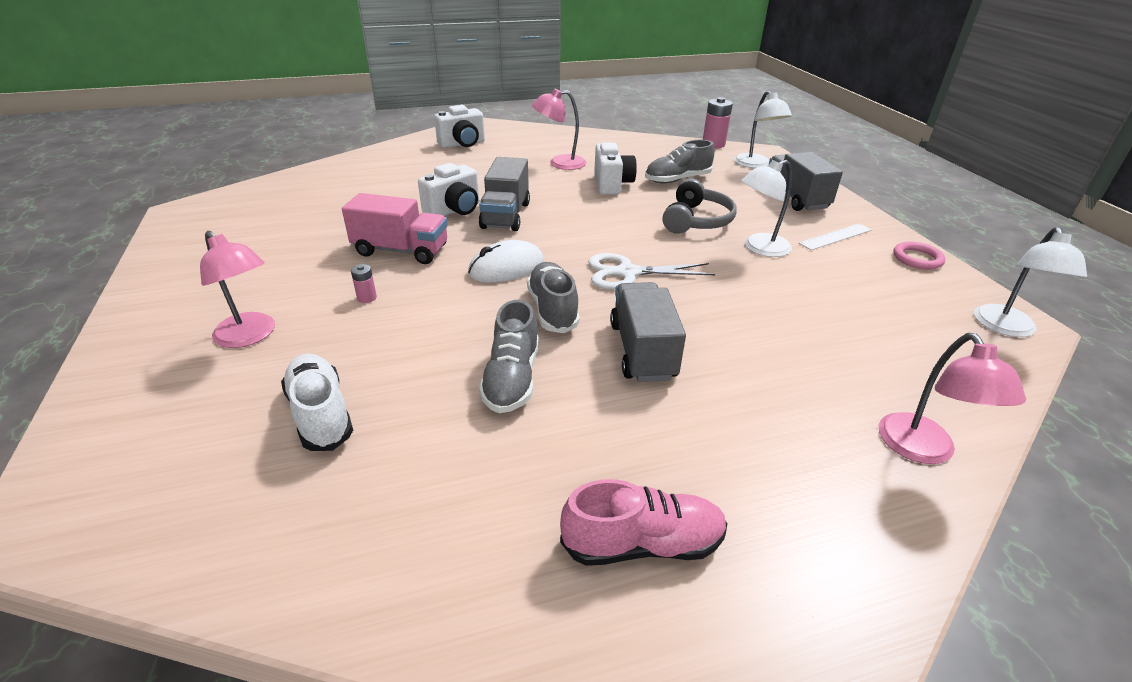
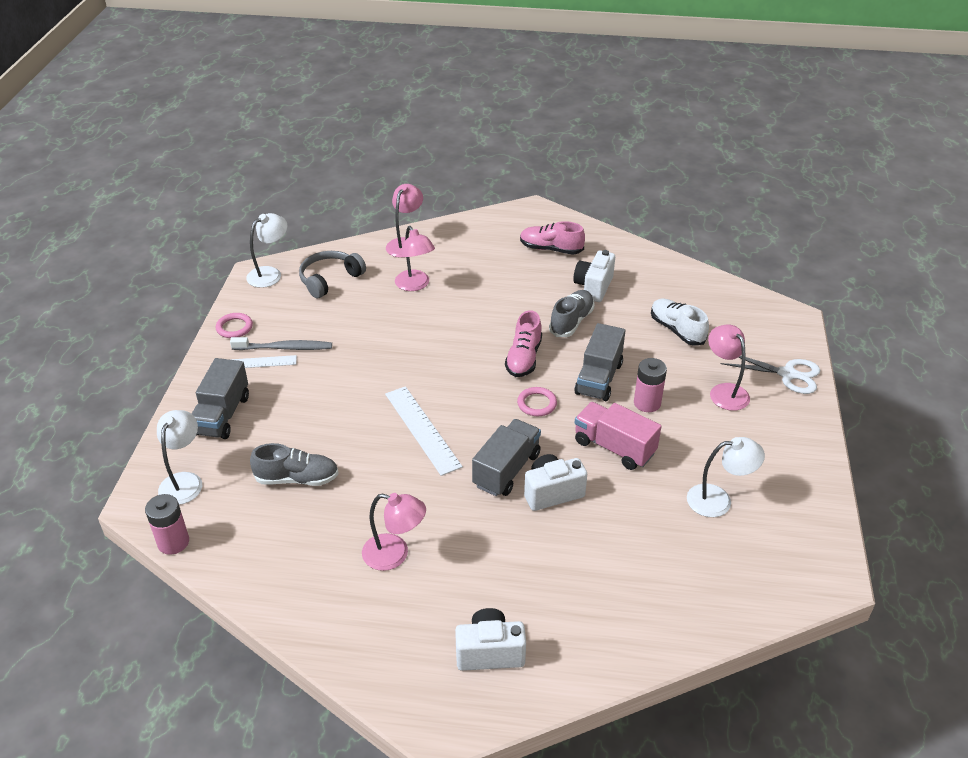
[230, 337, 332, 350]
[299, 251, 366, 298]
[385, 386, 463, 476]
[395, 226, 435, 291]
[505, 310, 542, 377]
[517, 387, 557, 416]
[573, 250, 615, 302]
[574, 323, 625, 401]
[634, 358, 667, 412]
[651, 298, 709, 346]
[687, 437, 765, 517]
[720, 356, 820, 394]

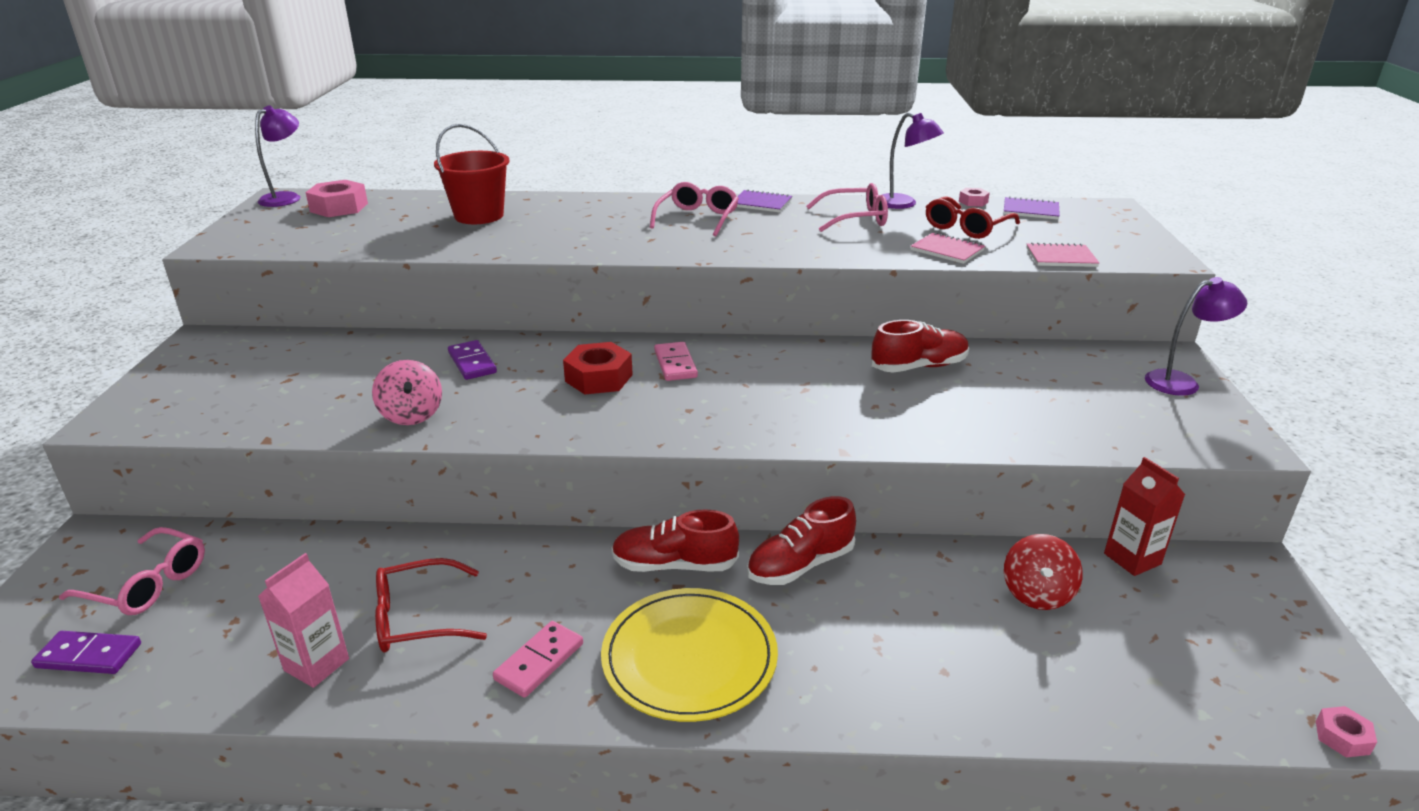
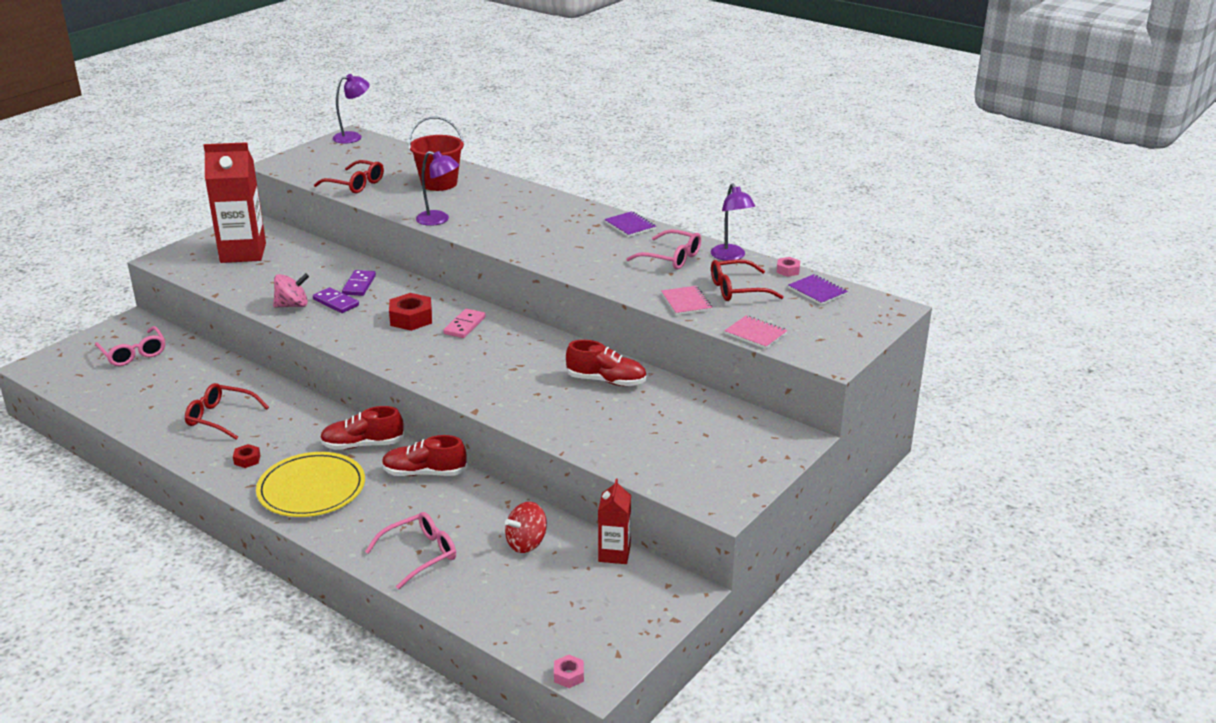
[204, 142, 266, 263]
[233, 444, 261, 468]
[273, 273, 309, 308]
[313, 287, 359, 313]
[314, 160, 384, 193]
[320, 406, 404, 450]
[365, 512, 456, 589]
[416, 151, 459, 226]
[258, 553, 349, 688] (first image)
[305, 180, 368, 217] (first image)

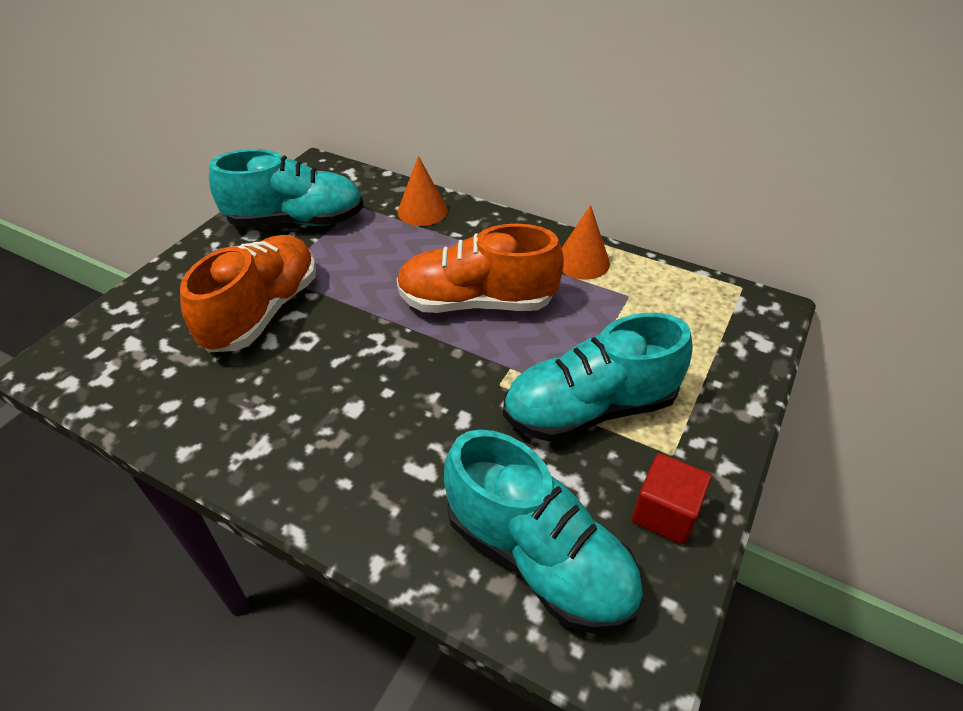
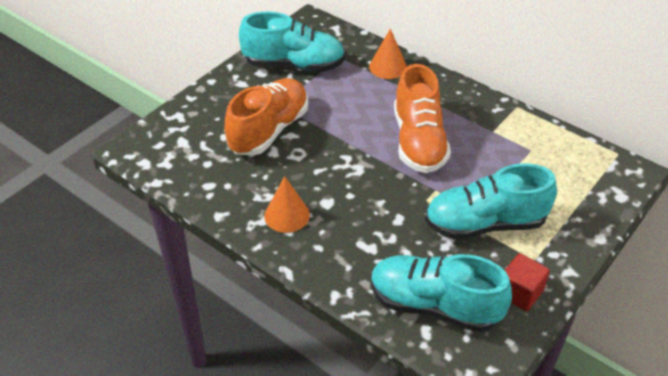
[264, 176, 310, 233]
[371, 254, 512, 332]
[394, 64, 451, 173]

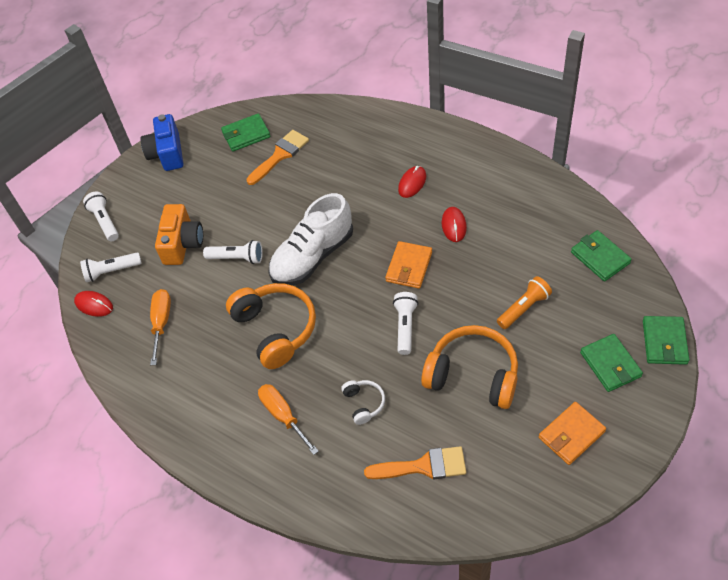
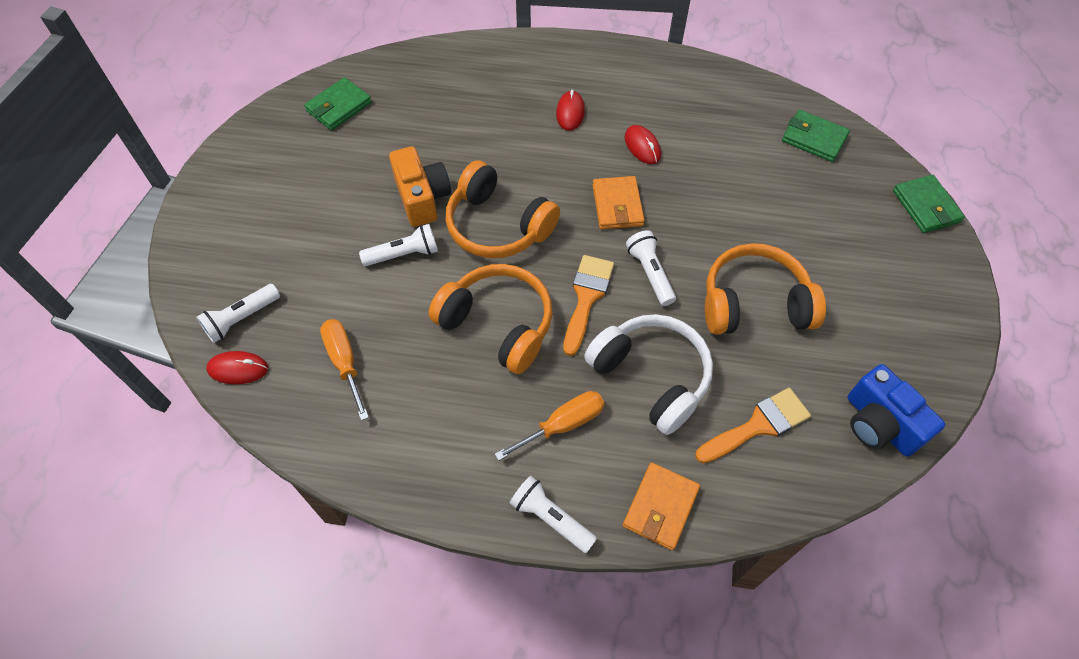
[389, 146, 451, 227]
[446, 160, 560, 258]
[495, 391, 605, 461]
[510, 476, 597, 553]
[563, 255, 614, 356]
[584, 314, 713, 435]
[623, 462, 700, 550]
[847, 364, 945, 457]
[497, 276, 552, 329] (first image)
[580, 334, 643, 392] (first image)

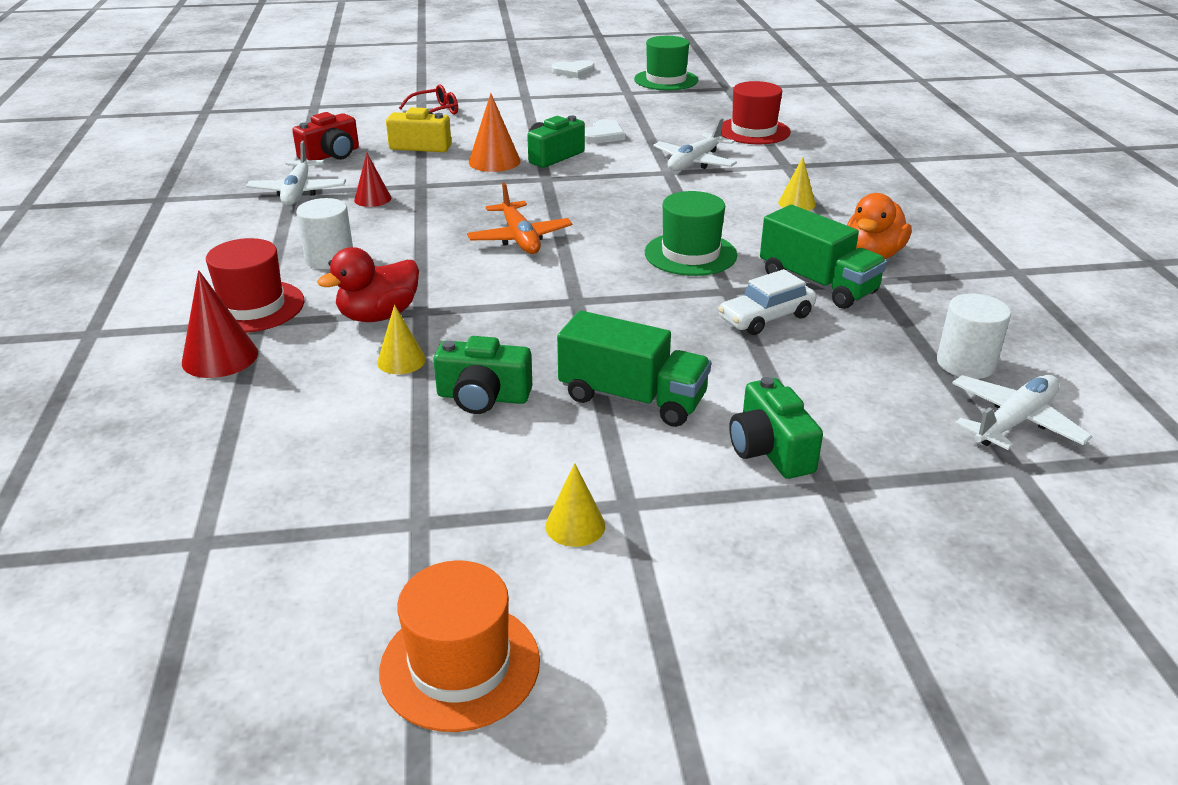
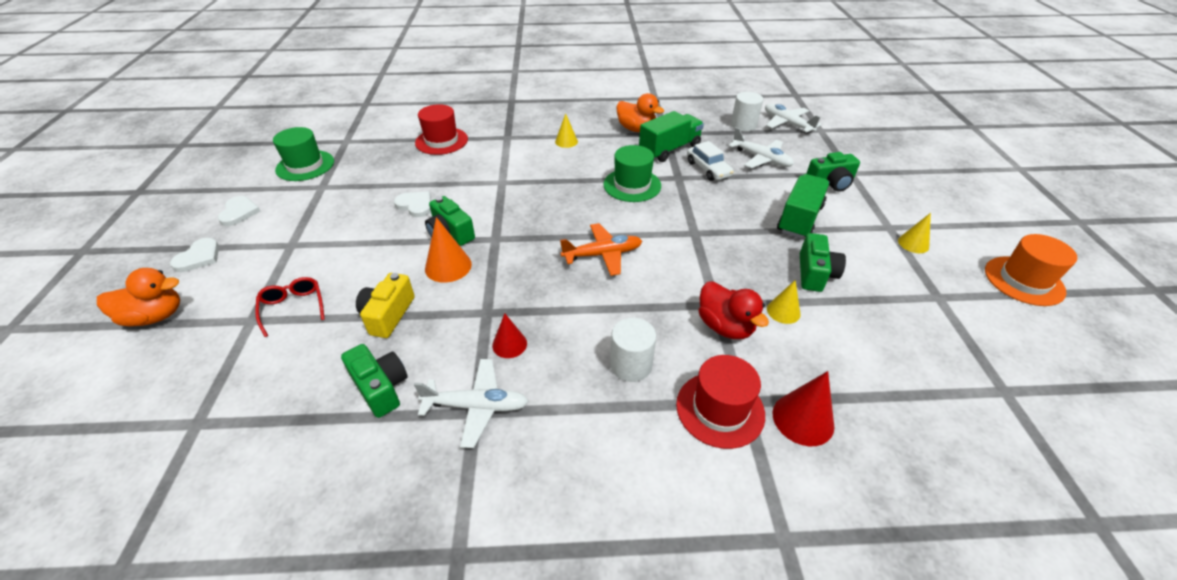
[97, 268, 180, 326]
[170, 238, 219, 272]
[341, 344, 408, 418]
[728, 127, 794, 168]

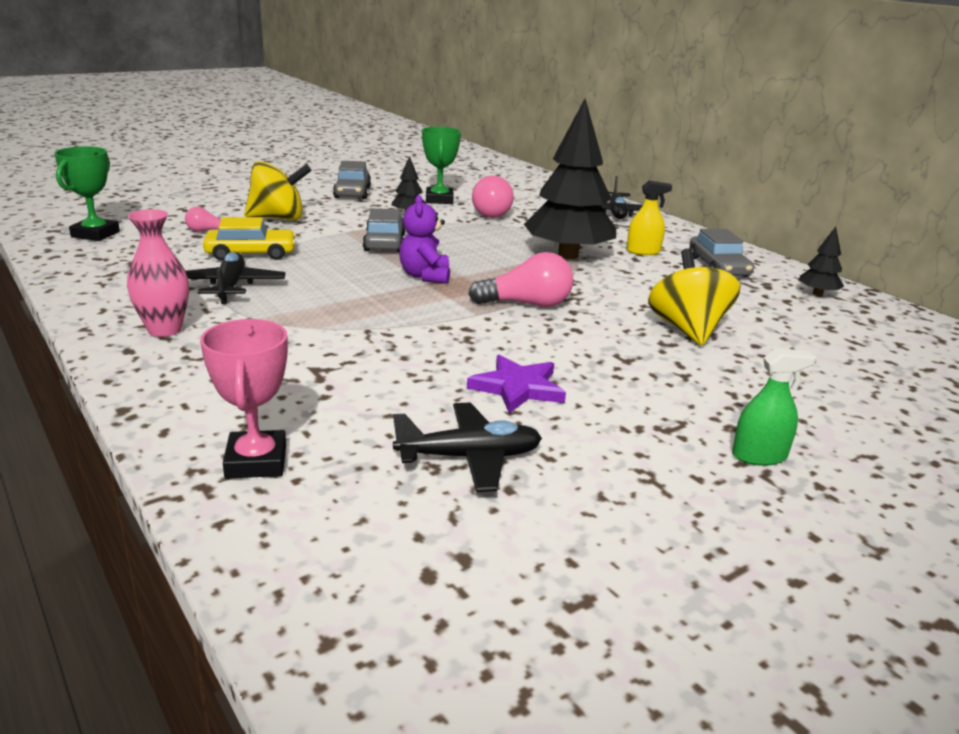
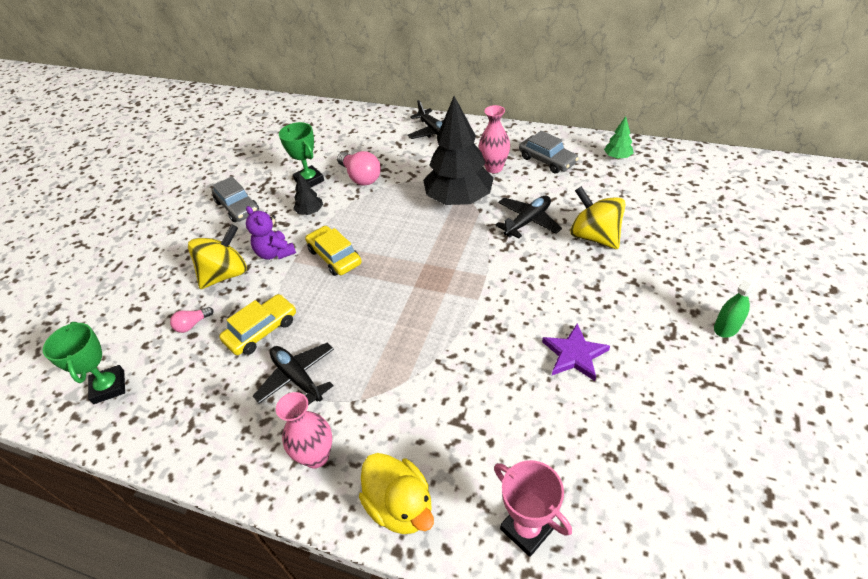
[246, 206, 296, 260]
[305, 226, 361, 276]
[359, 453, 434, 534]
[479, 105, 510, 173]
[495, 196, 562, 239]
[604, 116, 633, 159]
[468, 252, 574, 307] (first image)

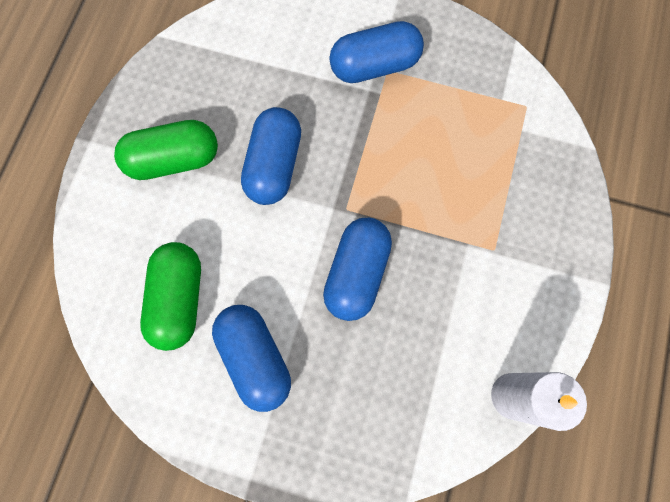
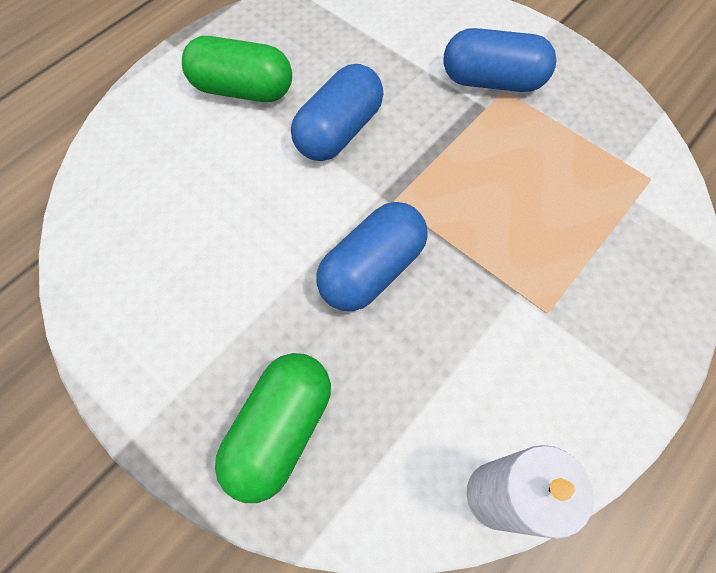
[215, 353, 331, 503]
[212, 305, 291, 412] (first image)

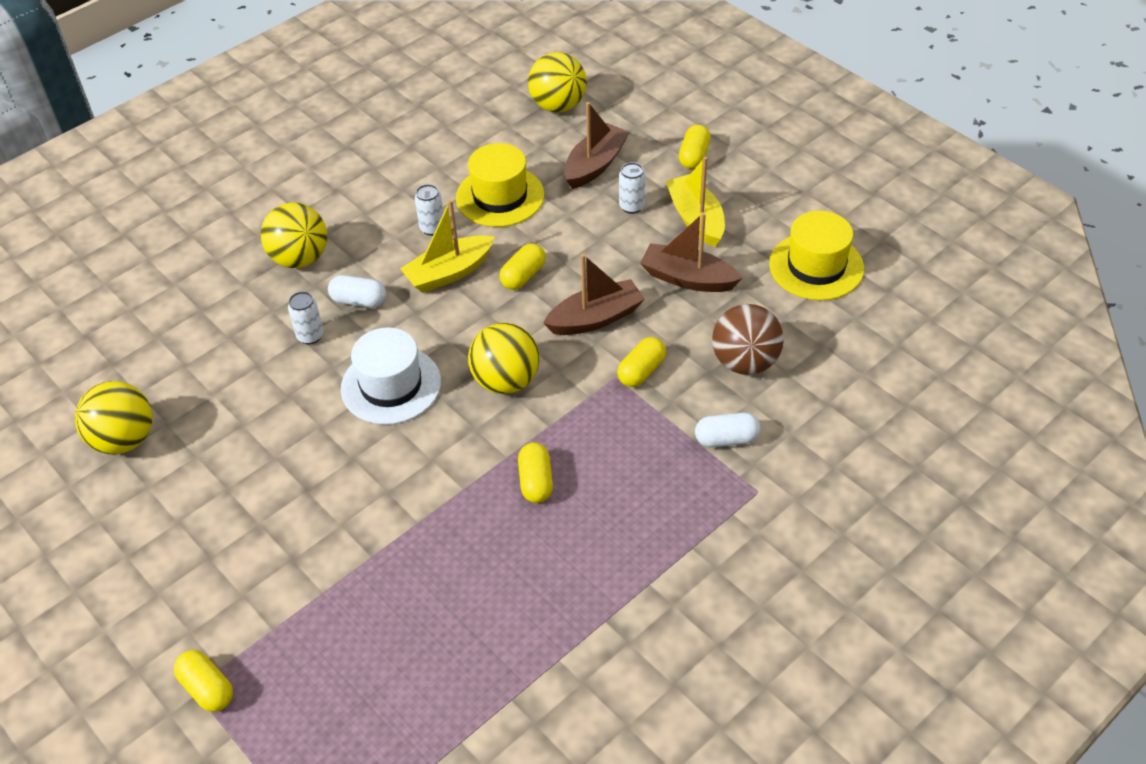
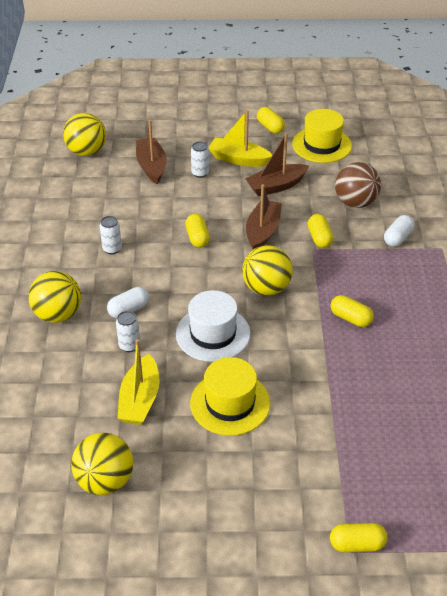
[117, 339, 160, 425]
[190, 357, 270, 436]
[257, 107, 285, 134]

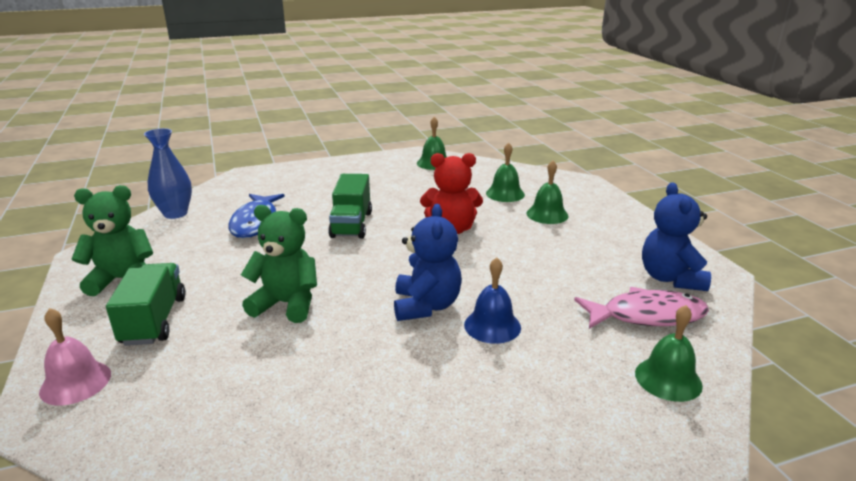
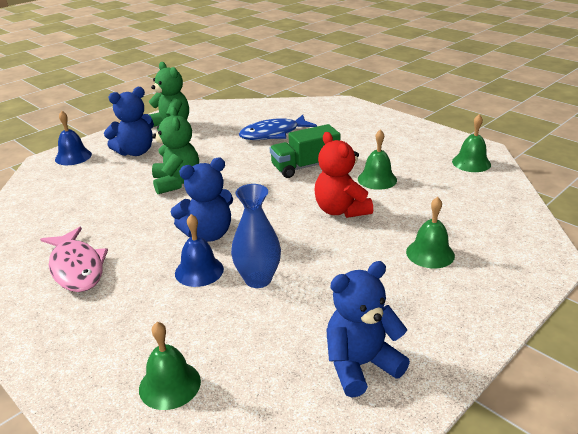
[40, 227, 108, 292]
[55, 110, 92, 165]
[104, 87, 154, 156]
[231, 184, 281, 288]
[358, 129, 397, 190]

